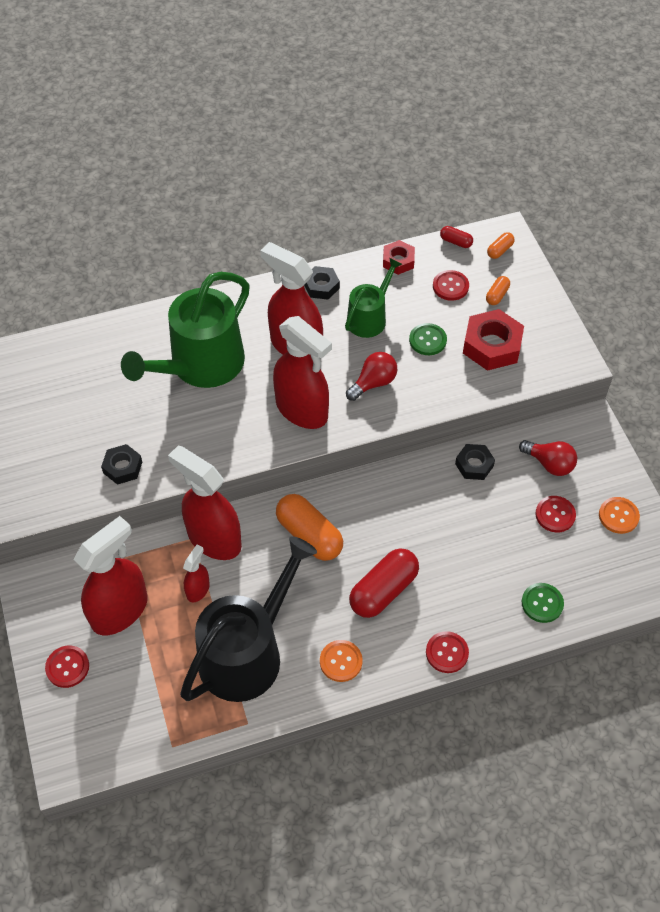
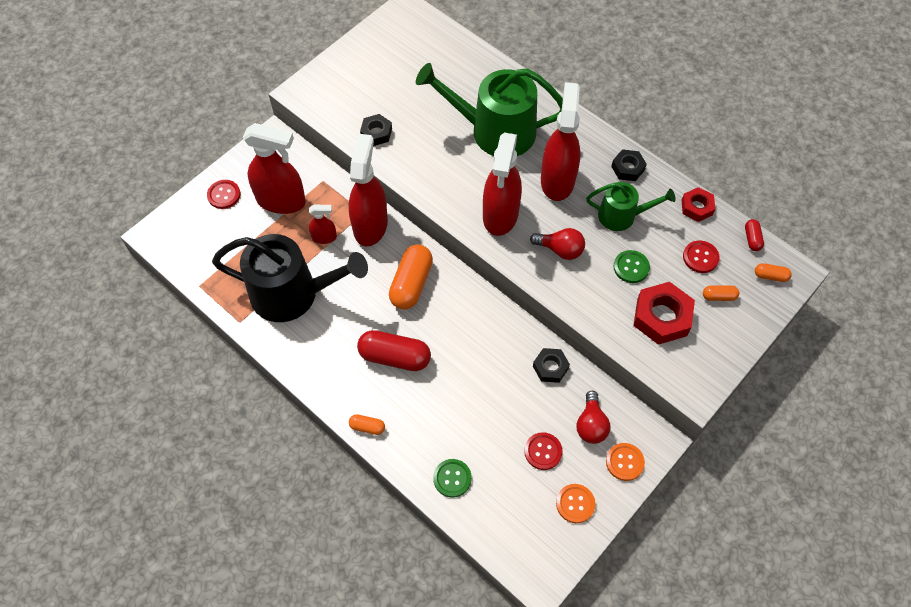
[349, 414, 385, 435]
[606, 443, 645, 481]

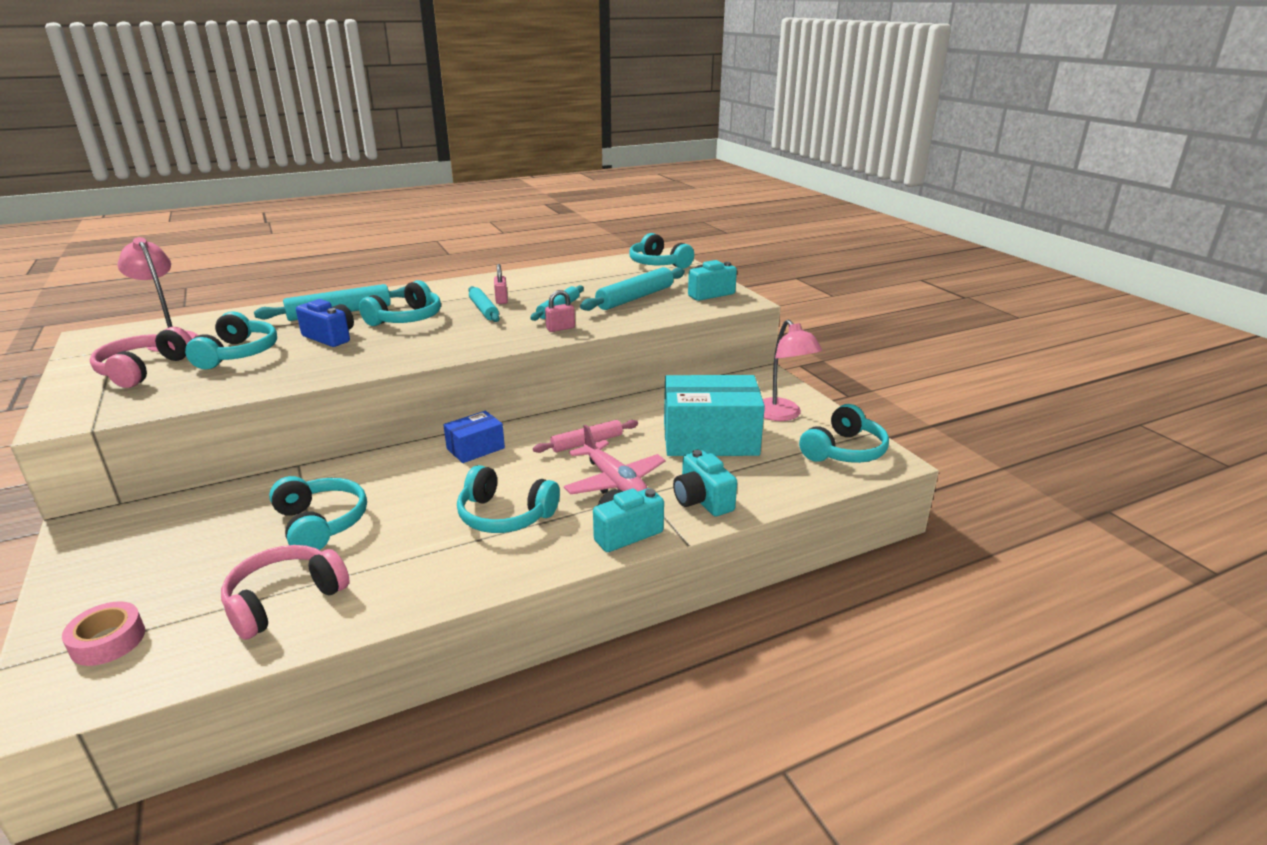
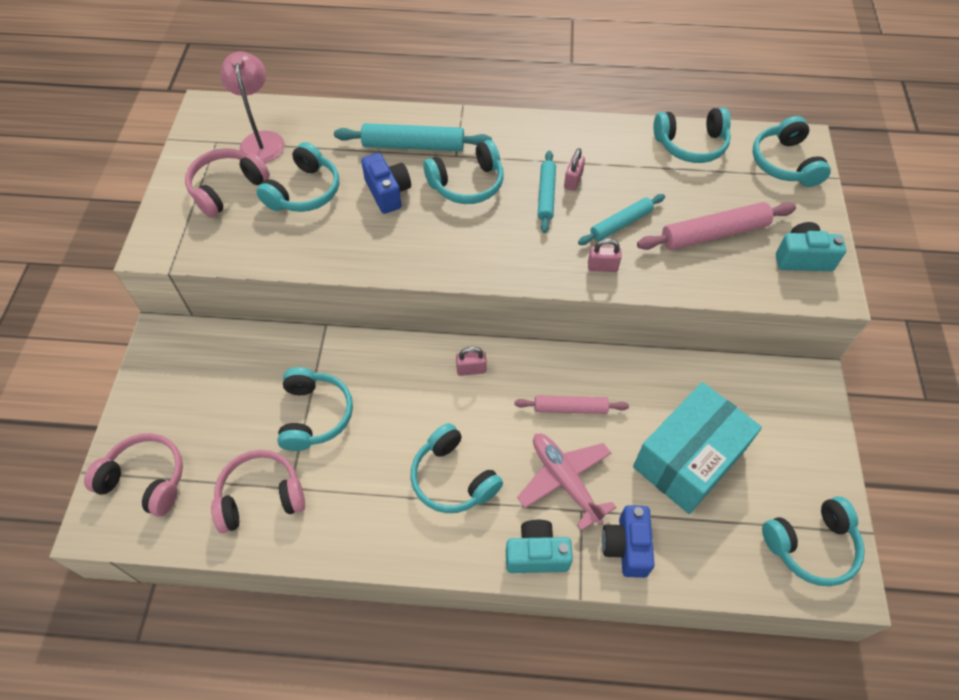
[84, 433, 183, 516]
[456, 347, 487, 376]
[517, 433, 617, 531]
[602, 505, 654, 578]
[633, 382, 762, 514]
[637, 202, 796, 250]
[653, 107, 731, 163]
[763, 320, 823, 421] (first image)

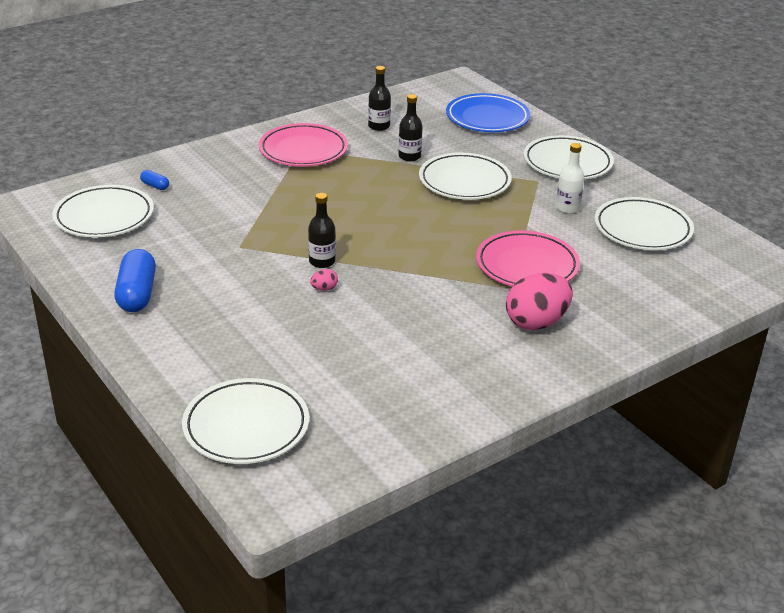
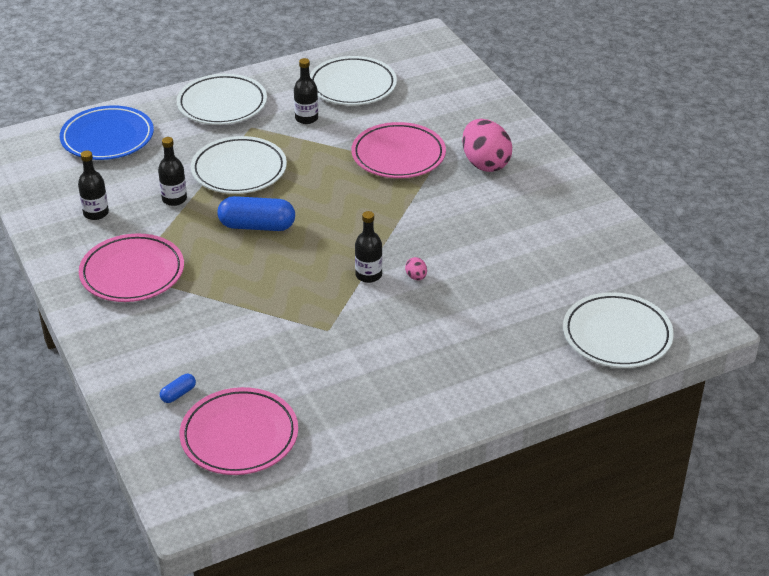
[180, 387, 298, 475]
[217, 196, 295, 231]
[294, 58, 318, 124]

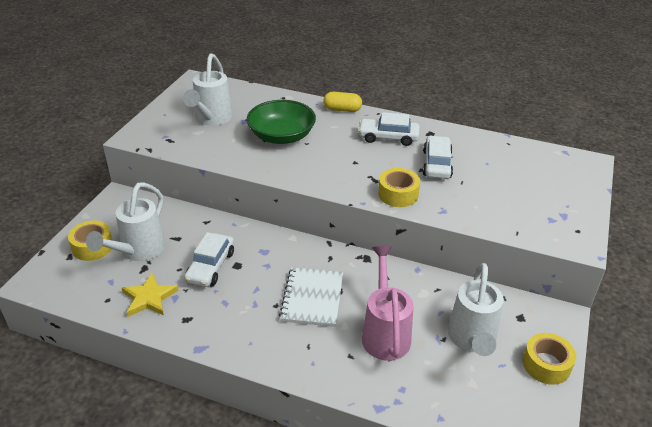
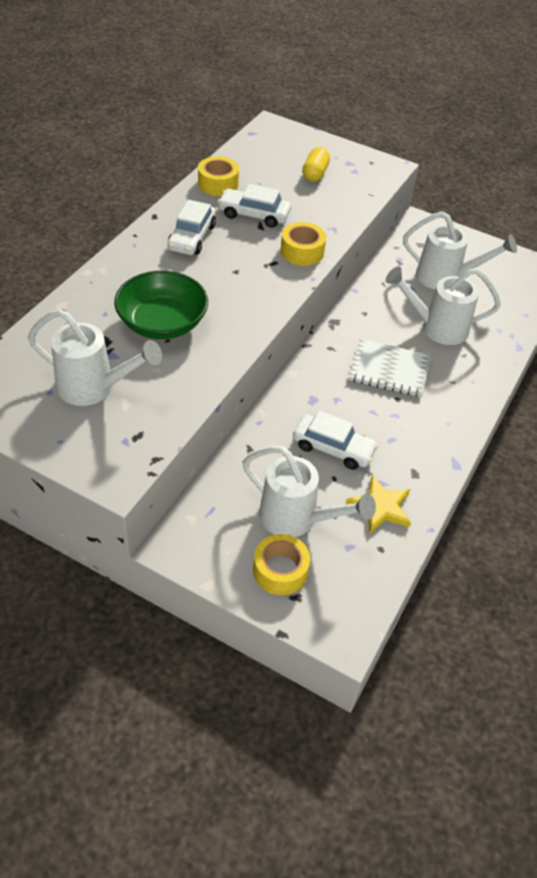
[198, 156, 239, 196]
[302, 147, 330, 182]
[385, 266, 501, 345]

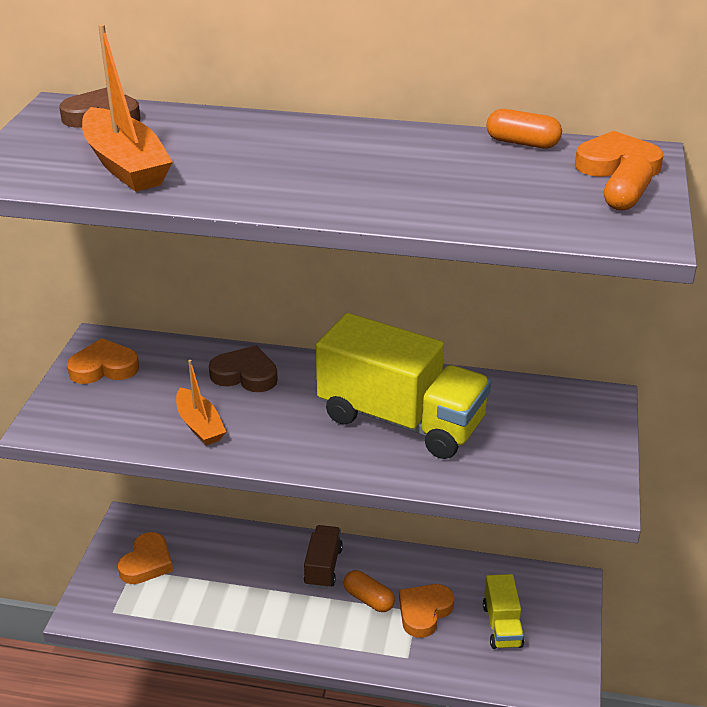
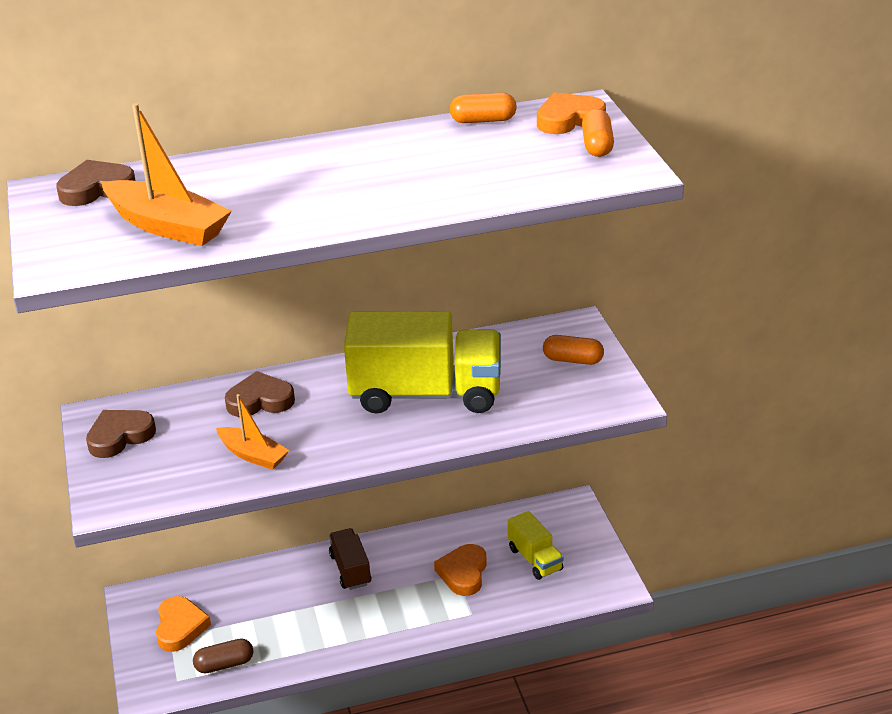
[86, 410, 156, 458]
[193, 638, 253, 674]
[543, 335, 604, 365]

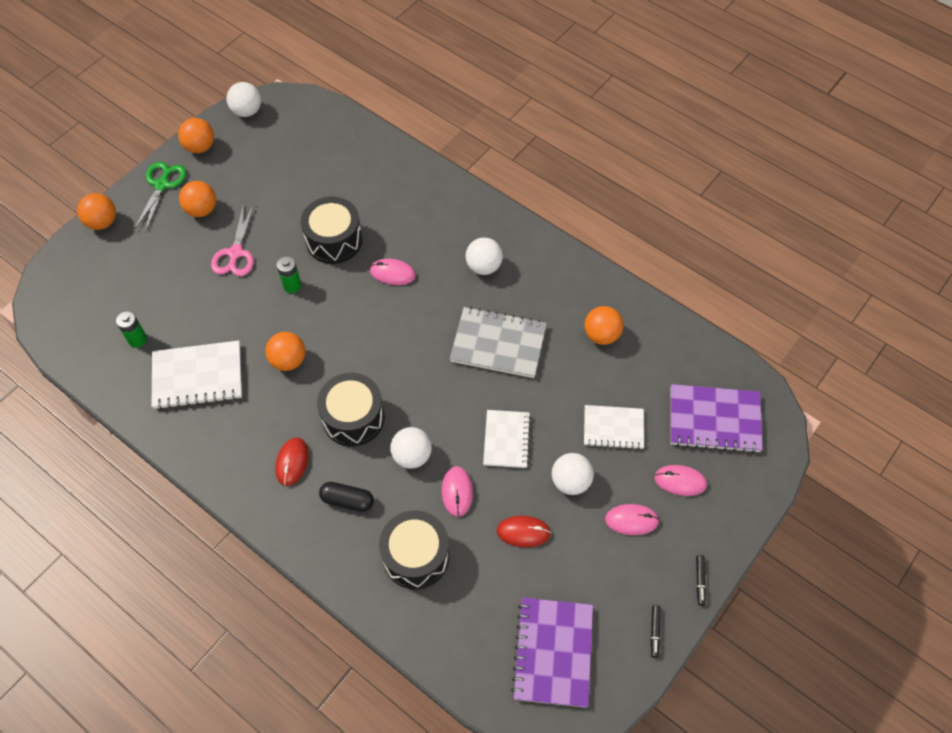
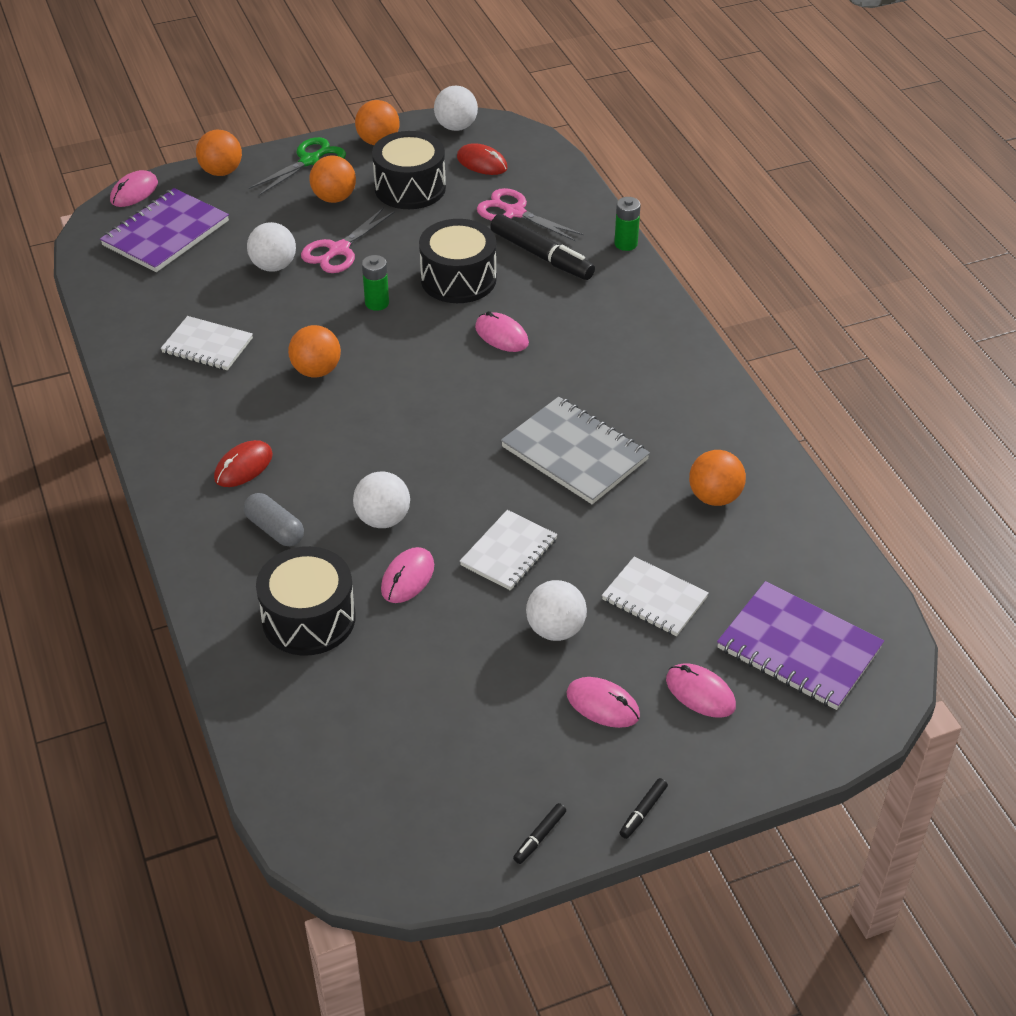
[100, 188, 229, 272]
[110, 170, 158, 207]
[161, 316, 253, 370]
[244, 493, 304, 546]
[247, 222, 296, 272]
[372, 131, 446, 209]
[457, 143, 508, 175]
[477, 188, 584, 241]
[490, 214, 595, 280]
[614, 197, 641, 251]

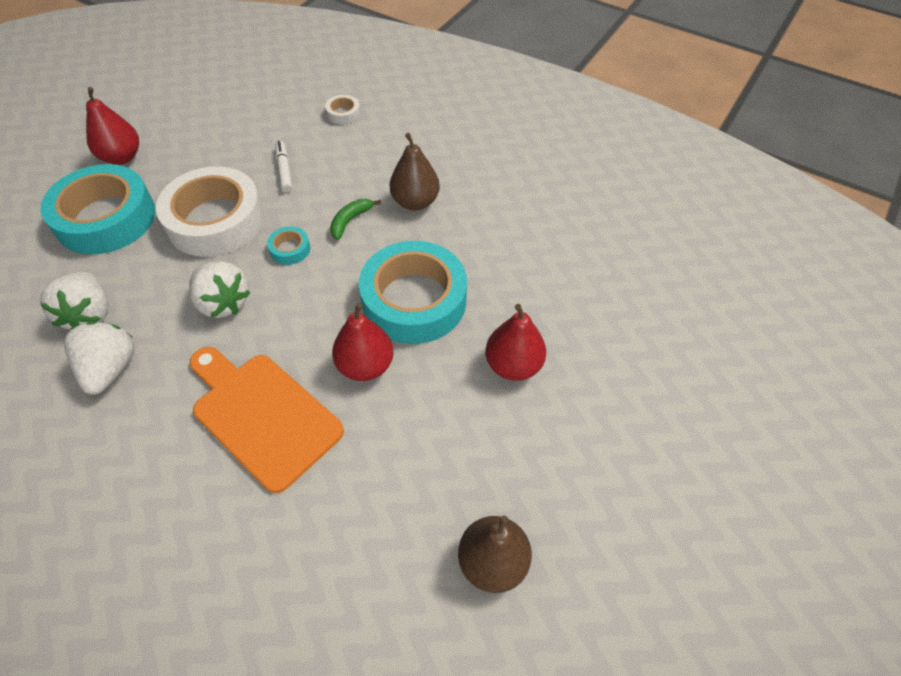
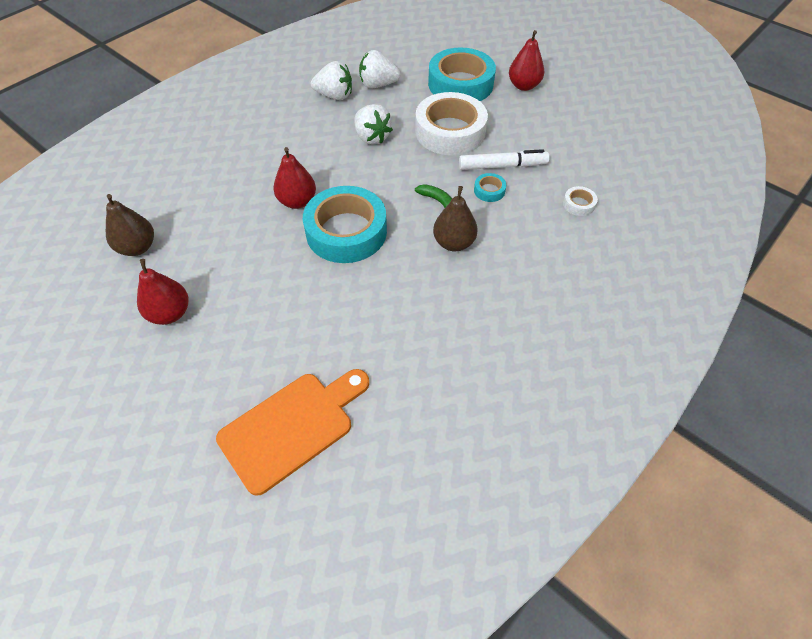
[137, 259, 189, 325]
[216, 369, 369, 496]
[354, 104, 393, 145]
[459, 149, 549, 170]
[474, 173, 506, 202]

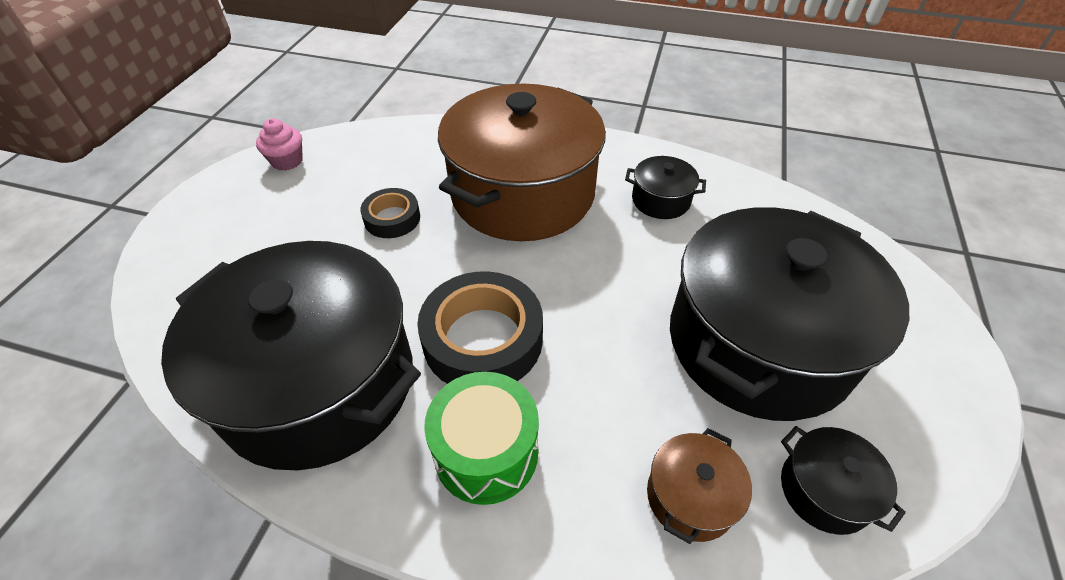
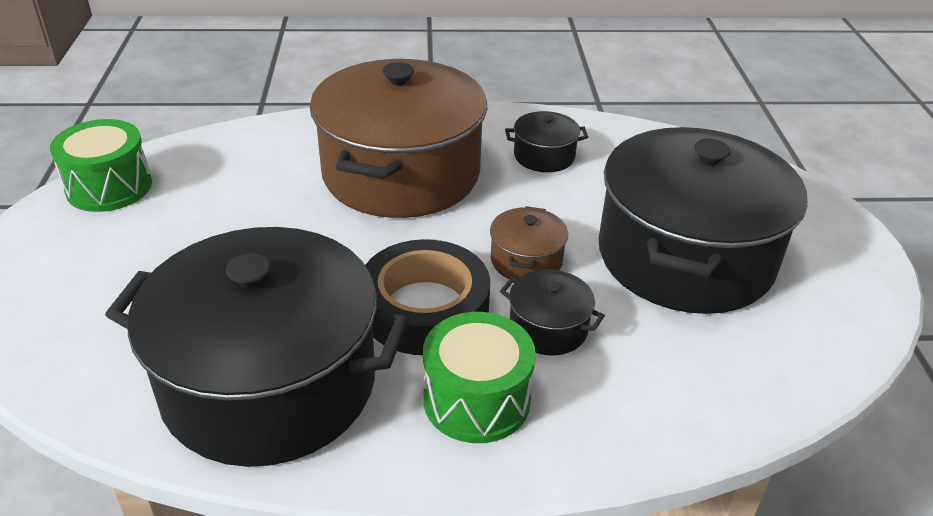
[50, 119, 152, 212]
[490, 206, 568, 280]
[500, 270, 605, 356]
[360, 188, 420, 238] (first image)

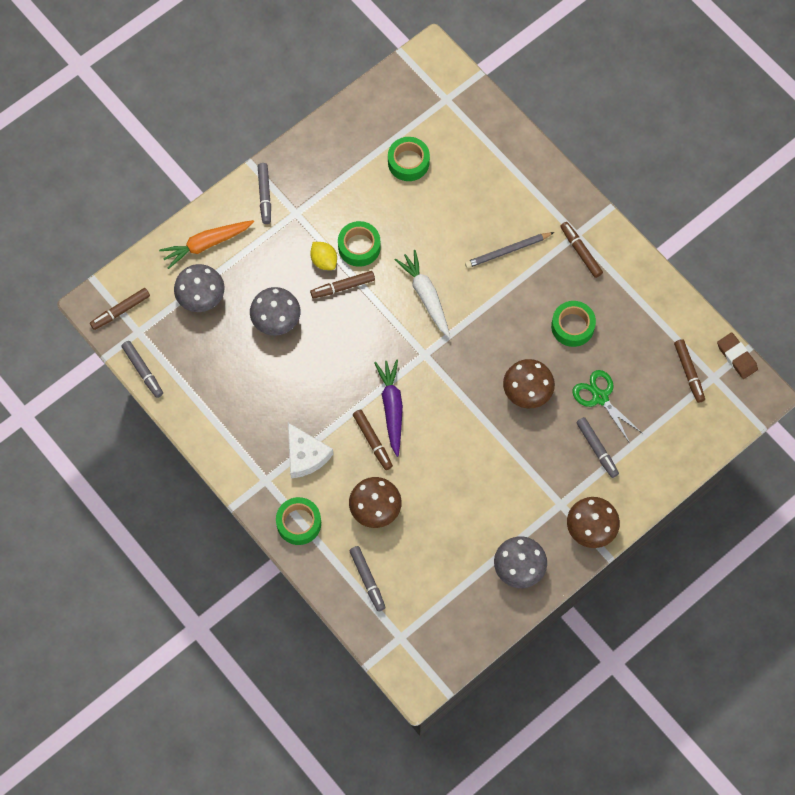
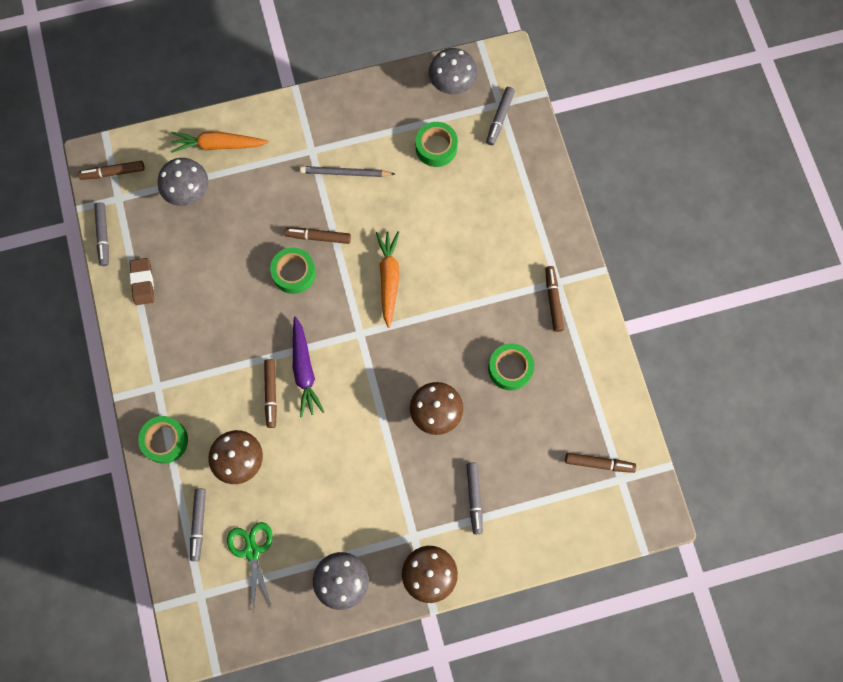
[129, 258, 154, 305]
[227, 522, 273, 613]
[270, 247, 316, 294]
[293, 316, 324, 417]
[300, 166, 395, 177]
[376, 231, 399, 328]
[429, 48, 477, 94]
[486, 87, 515, 145]
[565, 453, 636, 473]
[288, 423, 333, 478] (first image)
[310, 242, 337, 270] (first image)

